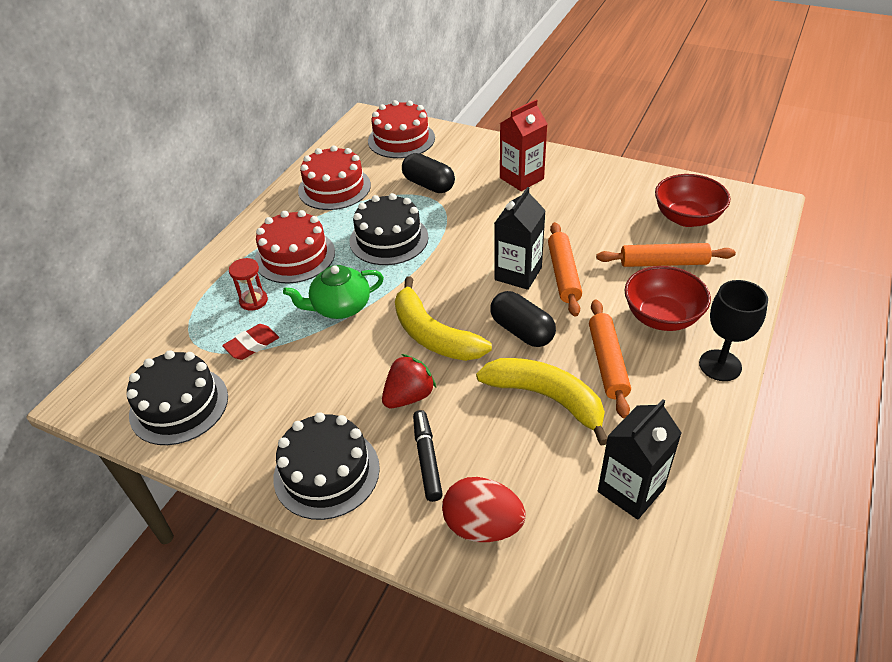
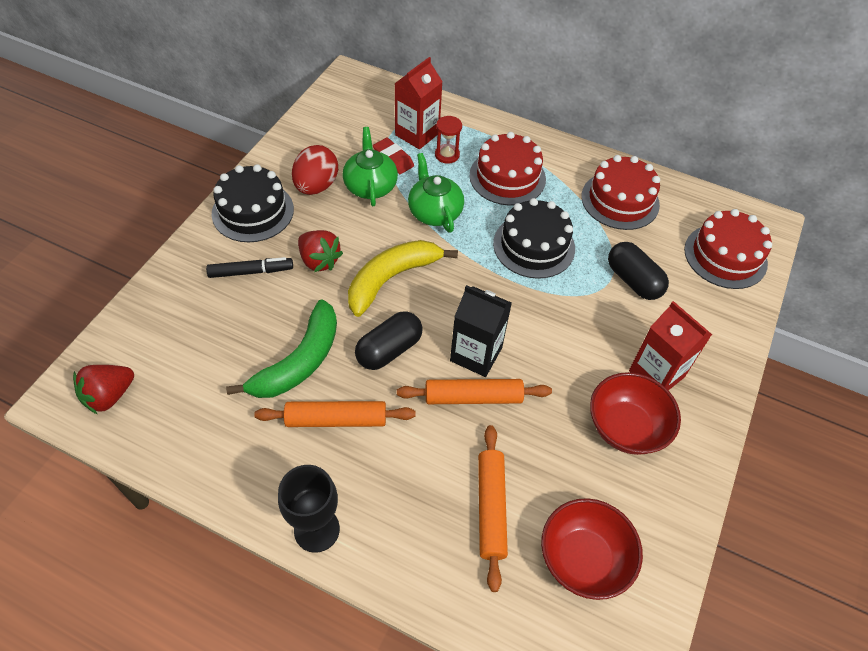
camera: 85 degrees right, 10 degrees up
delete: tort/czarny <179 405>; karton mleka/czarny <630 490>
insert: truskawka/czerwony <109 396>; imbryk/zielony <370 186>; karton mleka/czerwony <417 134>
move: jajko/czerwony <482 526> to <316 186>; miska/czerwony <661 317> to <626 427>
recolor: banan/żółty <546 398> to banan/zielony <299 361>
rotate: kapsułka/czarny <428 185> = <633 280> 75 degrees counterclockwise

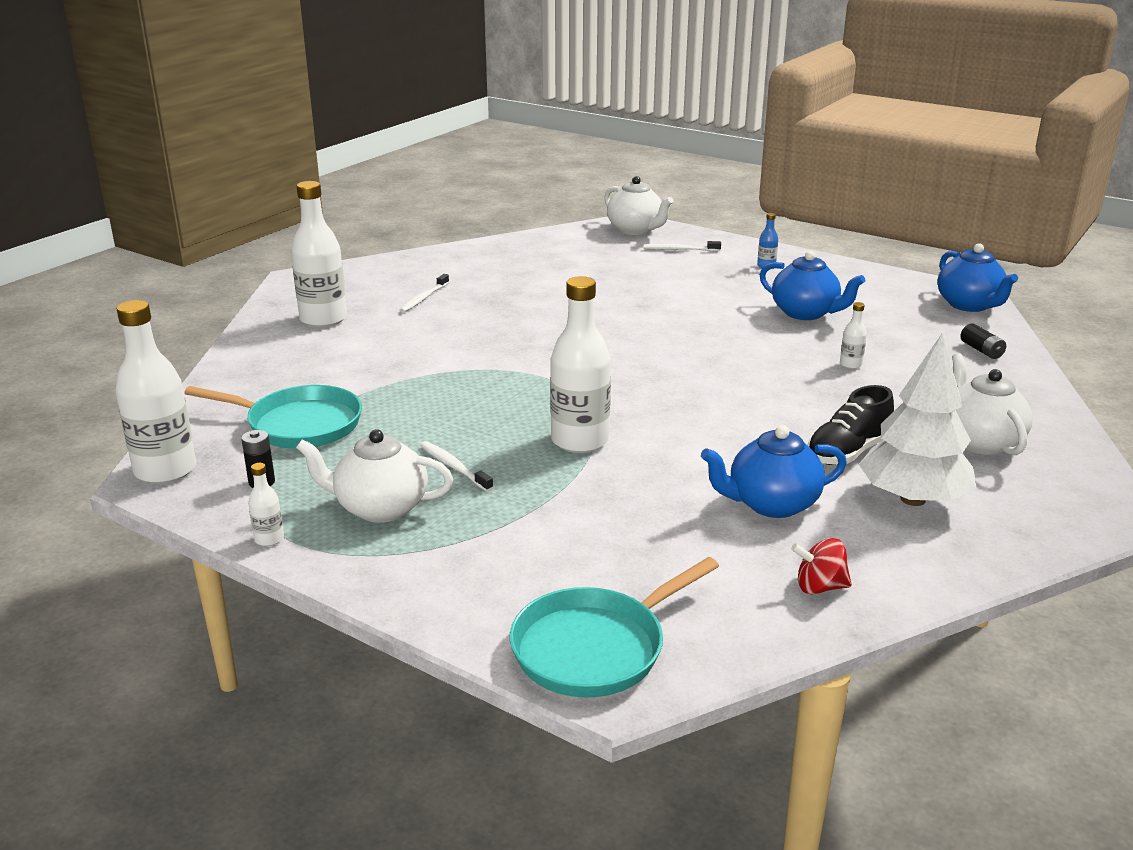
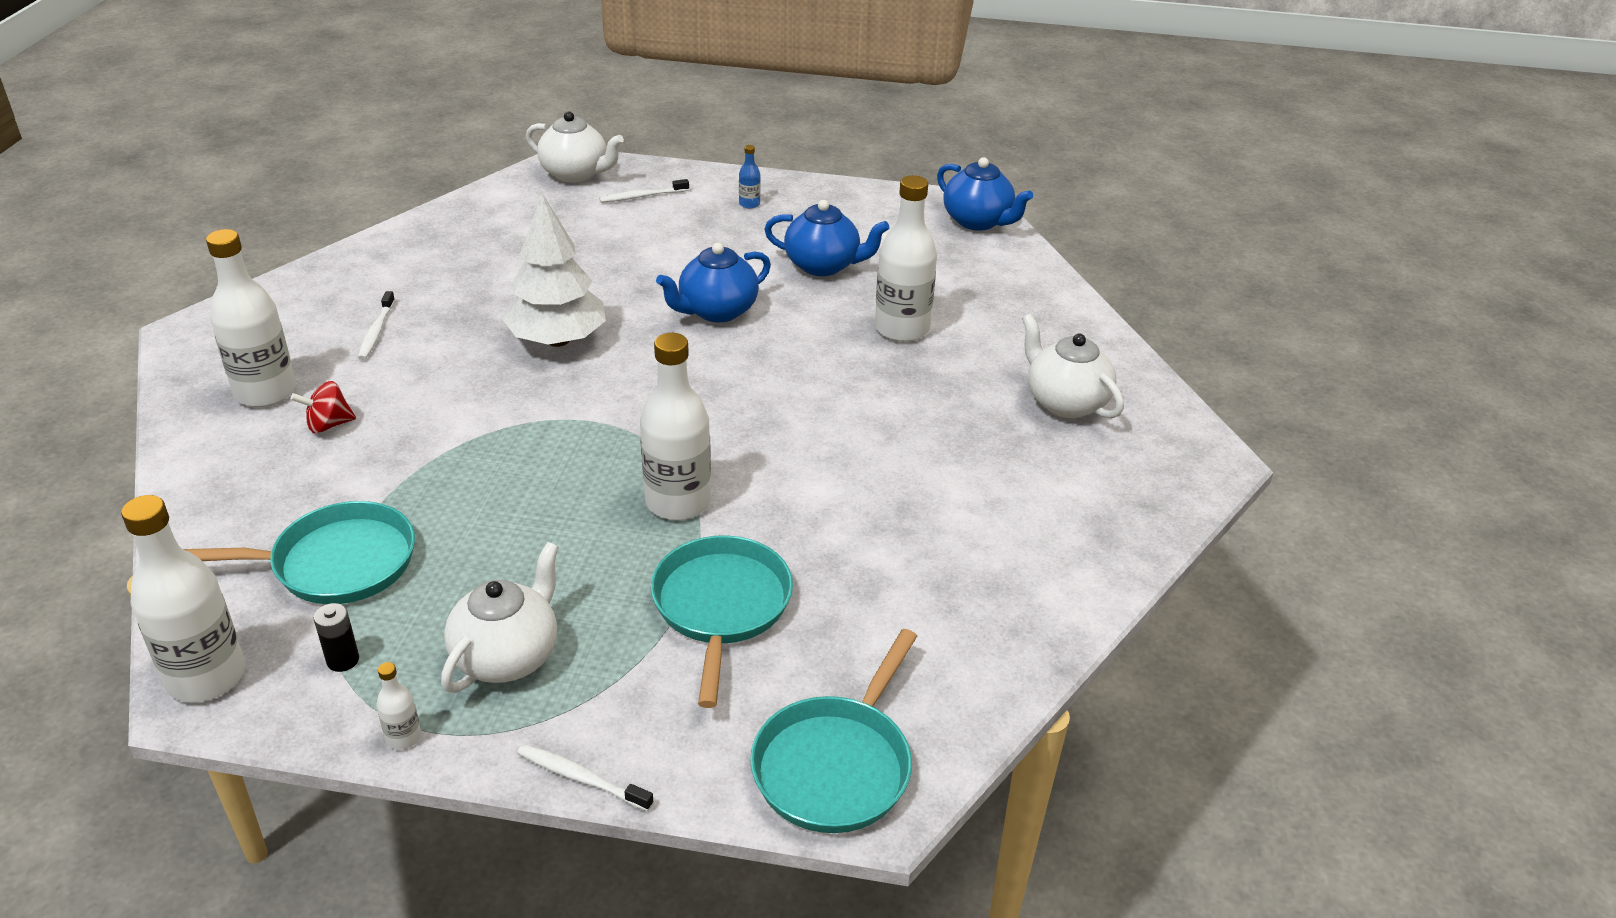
camera: 25 degrees left, 10 degrees up
delete: but/czarny <847 452>; bateria/czarny <981 350>
insert: patelnia/turkusowy <721 607>
move: szczoteczka do zębów/biały <454 467> to <581 778>; imbryk/niebieski <771 504> to <716 311>; bączek/czerwony <819 587> to <328 425>; drzewko/biały <913 499> to <558 340>
rotate: imbryk/biały <380 508> = <508 656> 135 degrees clockwise
resize: butelka/biały <850 364> = <902 329> x2.29

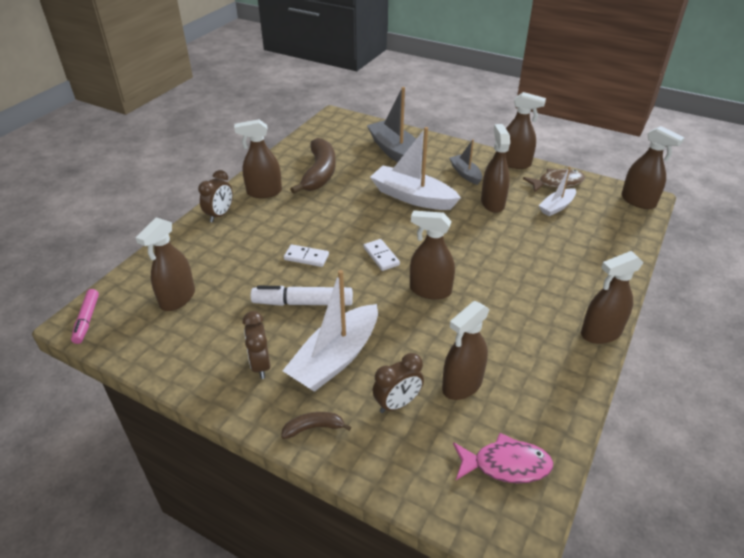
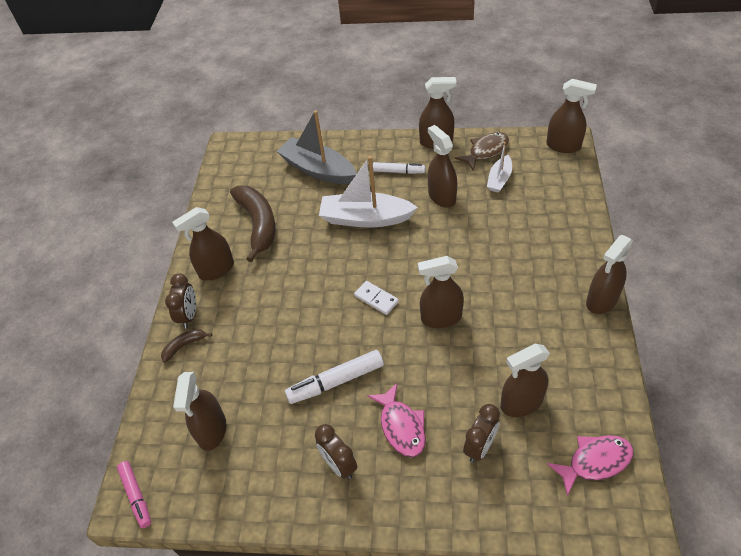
camera: 20 degrees left, 10 degrees up
delete: kostka domina/biały <306 257>
move: banan/brązowy <314 428> to <184 346>
replace: łódka/biały <336 358> to ryba/różowy <401 426>; łódka/szary <465 174> to flamaster/biały <398 171>
rotate: spryskiwacz/brązowy <462 385> = <521 403> 45 degrees clockwise

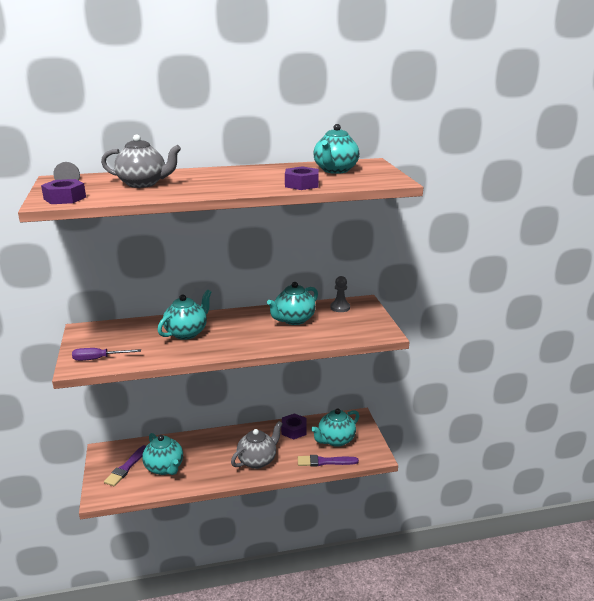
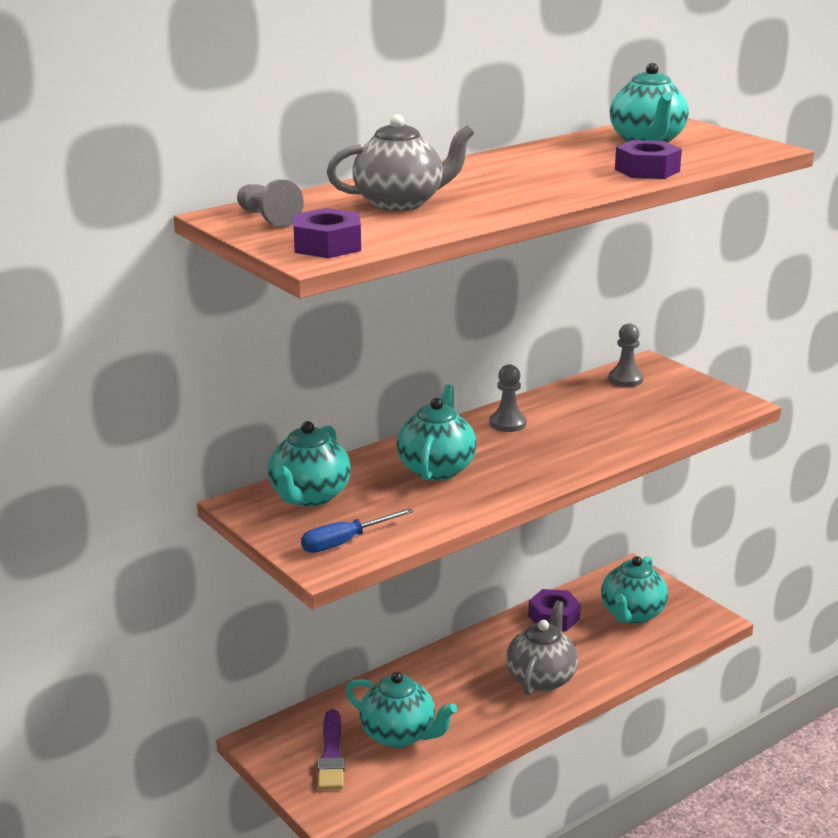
camera: 25 degrees left, 0 degrees up
delete: pędzel/fioletowy <325 462>
insert: pionek/szary <507 423>
move: imbryk/turkusowy <293 320> to <309 497>
recolor: śrubokręt/fioletowy <99 359> to śrubokręt/niebieski <345 542>

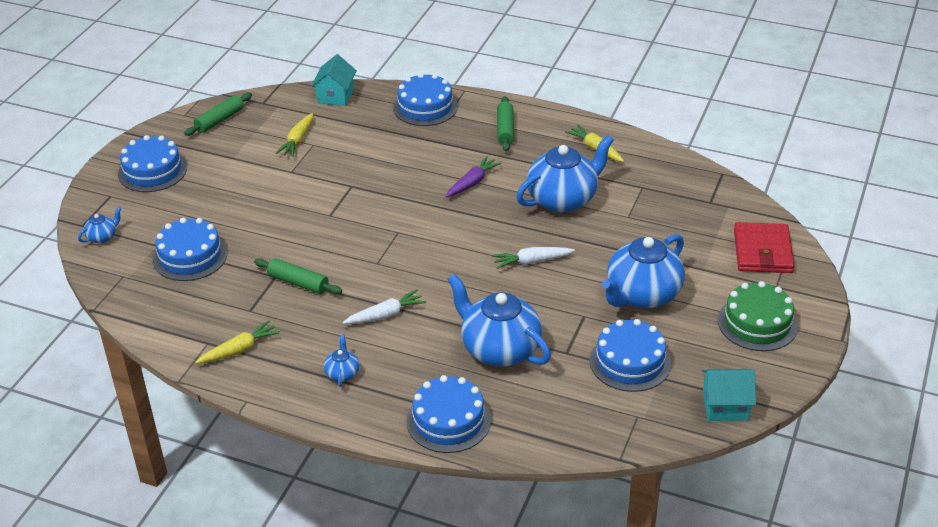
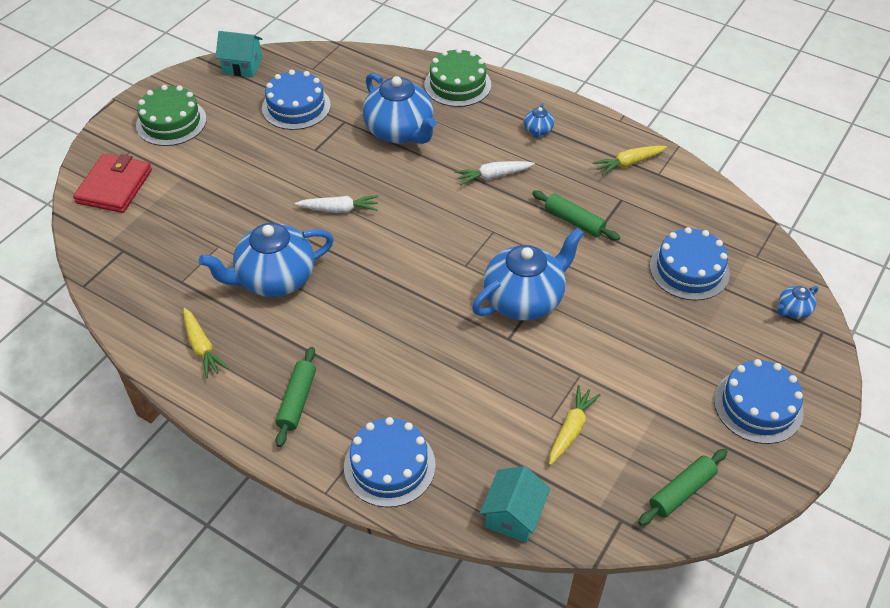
camera: 170 degrees left, 10 degrees up
delete: marchewka/fioletowy <472 183>
move: imbryk/niebieski <642 295> to <524 299>
recolor: tort/niebieski <448 420> to tort/zielony <457 84>

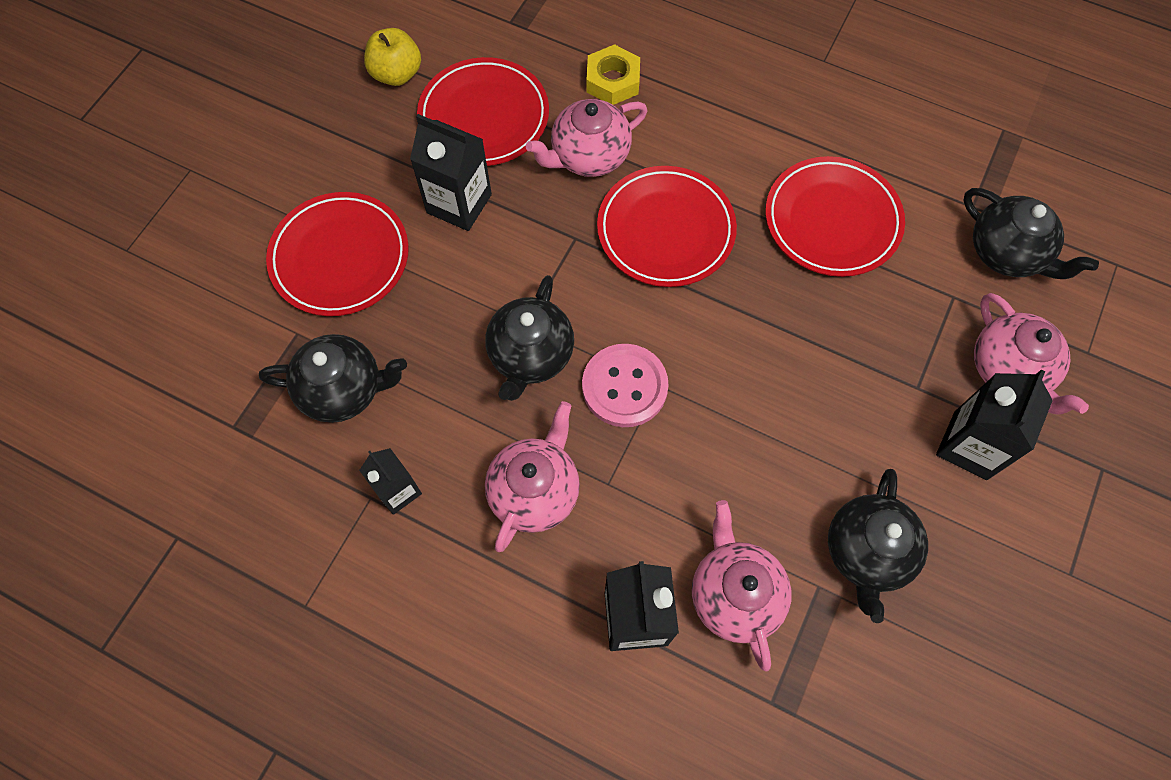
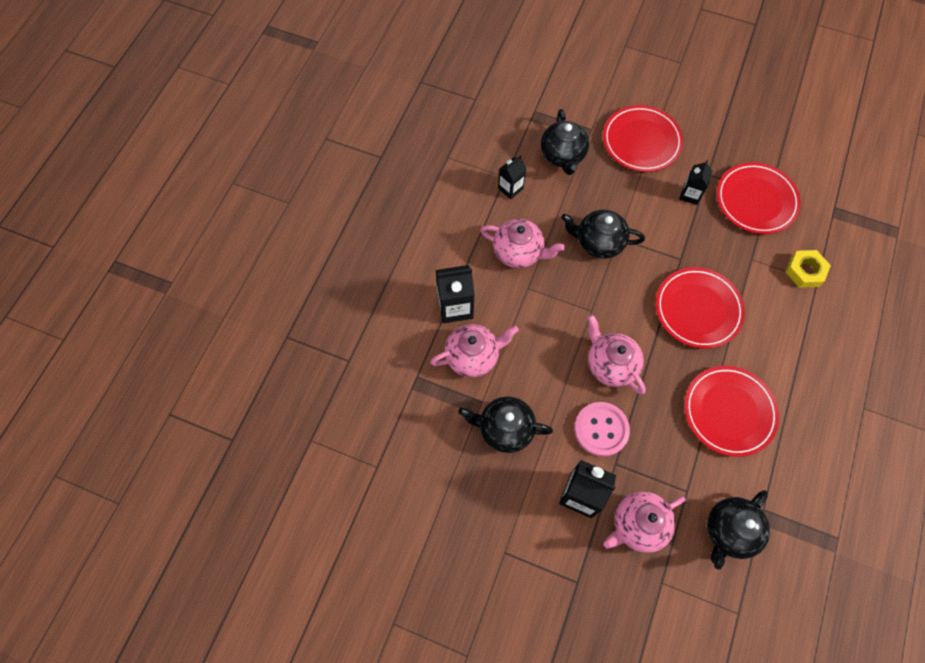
camera: 85 degrees right, 0 degrees up
delete: jabłko/żółty <397 74>
move: imbryk/różowy <589 156> to <610 364>; guzik/różowy <624 387> to <601 429>
resize: karton mleka/czarny <459 203> = <690 195> x0.63

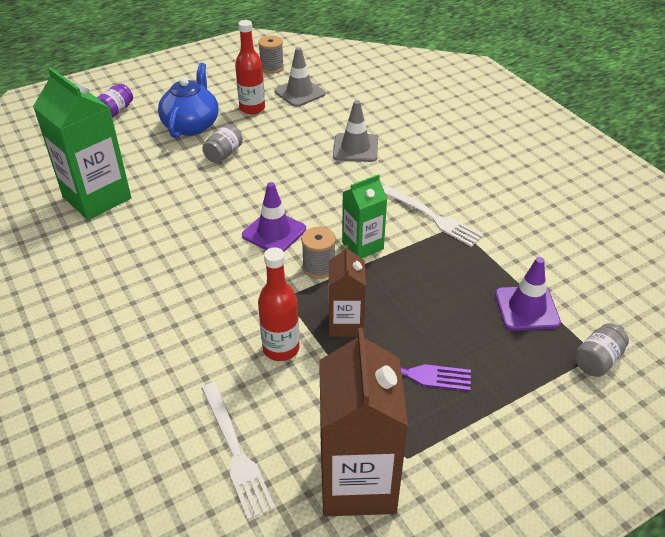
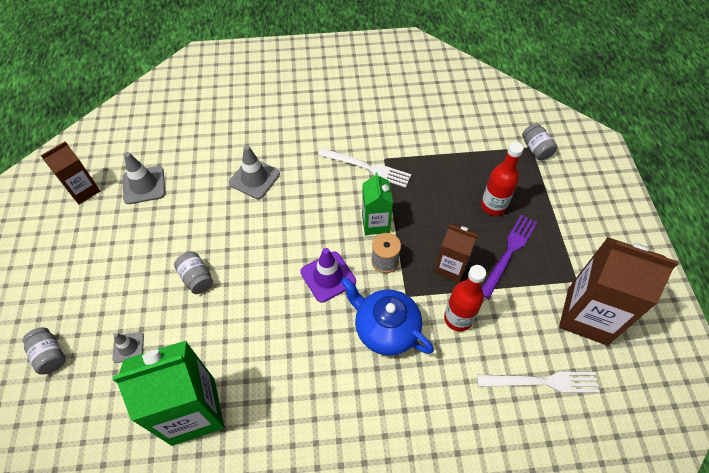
camera: 65 degrees left, 15 degrees up
delete: pachołek/fioletowy <526 308>
insert: pachołek/szary <128 347>
move: imbryk/niebieski <191 125> to <385 329>; butelka/czerwony <252 108> to <493 206>
replace: szpulka/szary <272 68> to karton mleka/brązowy <84 190>
recolor: słoik/fioletowy <116 111> to słoik/szary <50 355>
rotate: widelec/biały <432 217> = <367 168> 45 degrees clockwise

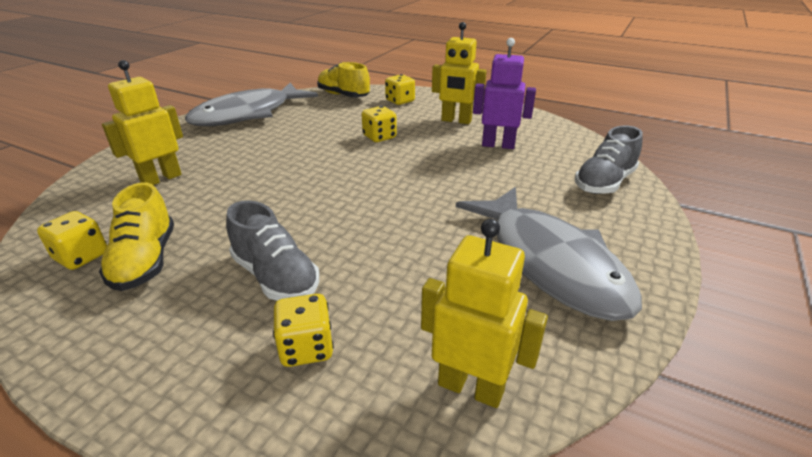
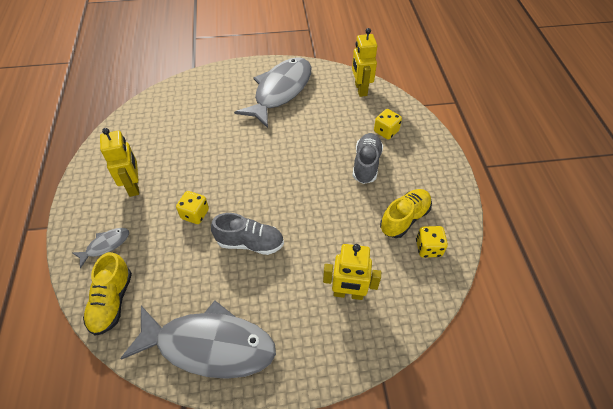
camera: 125 degrees left, 20 degrees up
delete: robot/fioletowy <498 145>
move: but/szary <604 183> to <250 243>
replace: kostka do gry/żółty <400 101> to ryba/szary <106 245>

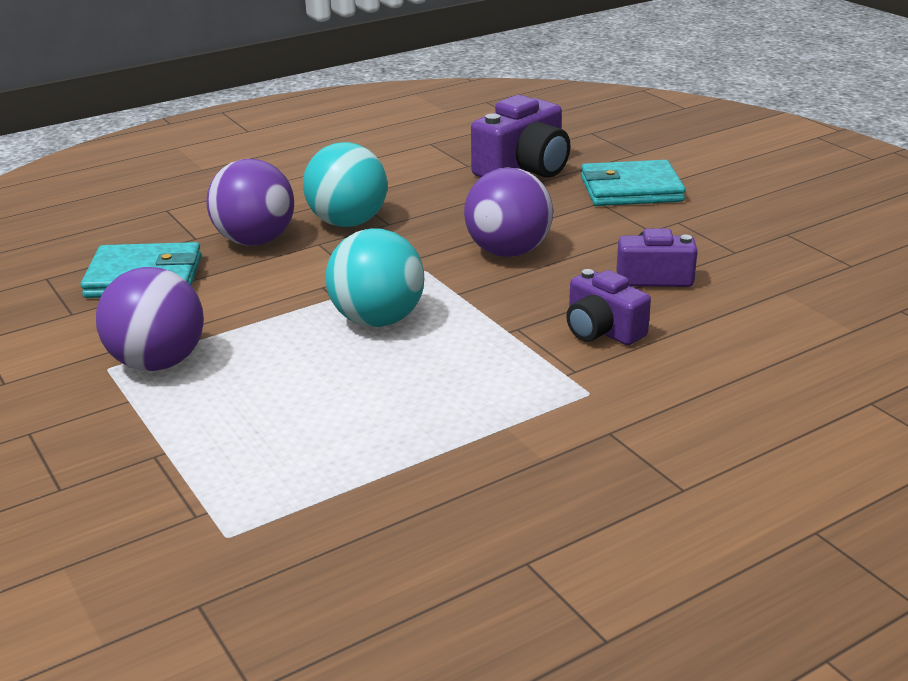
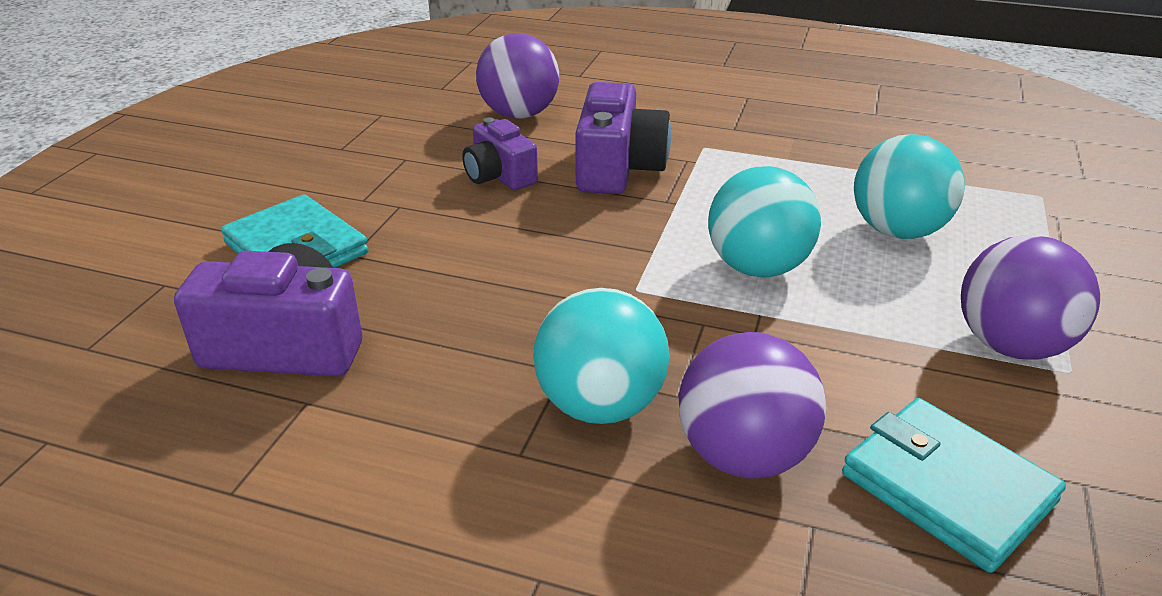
camera: 130 degrees left, 5 degrees up
insert: piłka/turkusowy <897 231>
move: piłka/fioletowy <508 252> to <519 114>
resize: aparat fotograficzny/fioletowy <602 330> = <618 168> x1.57

